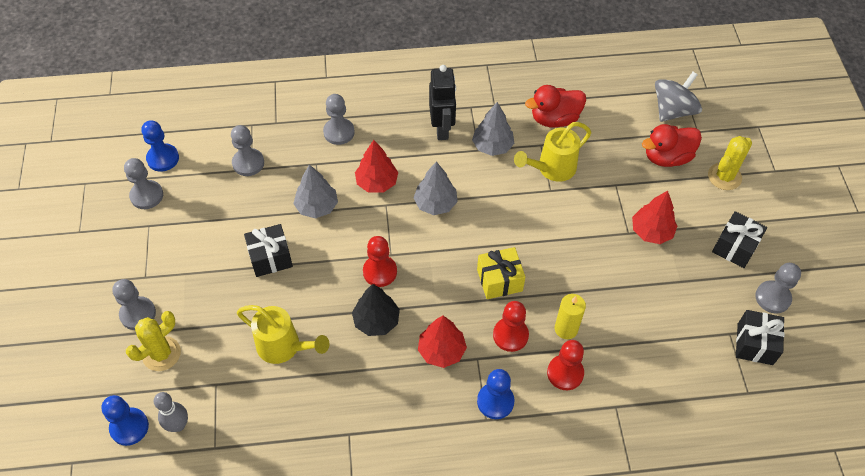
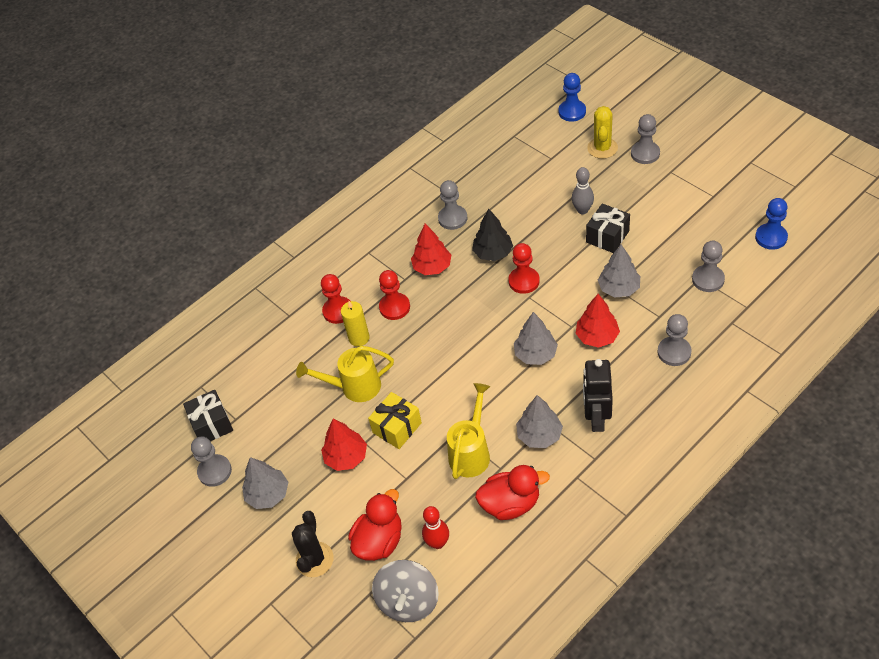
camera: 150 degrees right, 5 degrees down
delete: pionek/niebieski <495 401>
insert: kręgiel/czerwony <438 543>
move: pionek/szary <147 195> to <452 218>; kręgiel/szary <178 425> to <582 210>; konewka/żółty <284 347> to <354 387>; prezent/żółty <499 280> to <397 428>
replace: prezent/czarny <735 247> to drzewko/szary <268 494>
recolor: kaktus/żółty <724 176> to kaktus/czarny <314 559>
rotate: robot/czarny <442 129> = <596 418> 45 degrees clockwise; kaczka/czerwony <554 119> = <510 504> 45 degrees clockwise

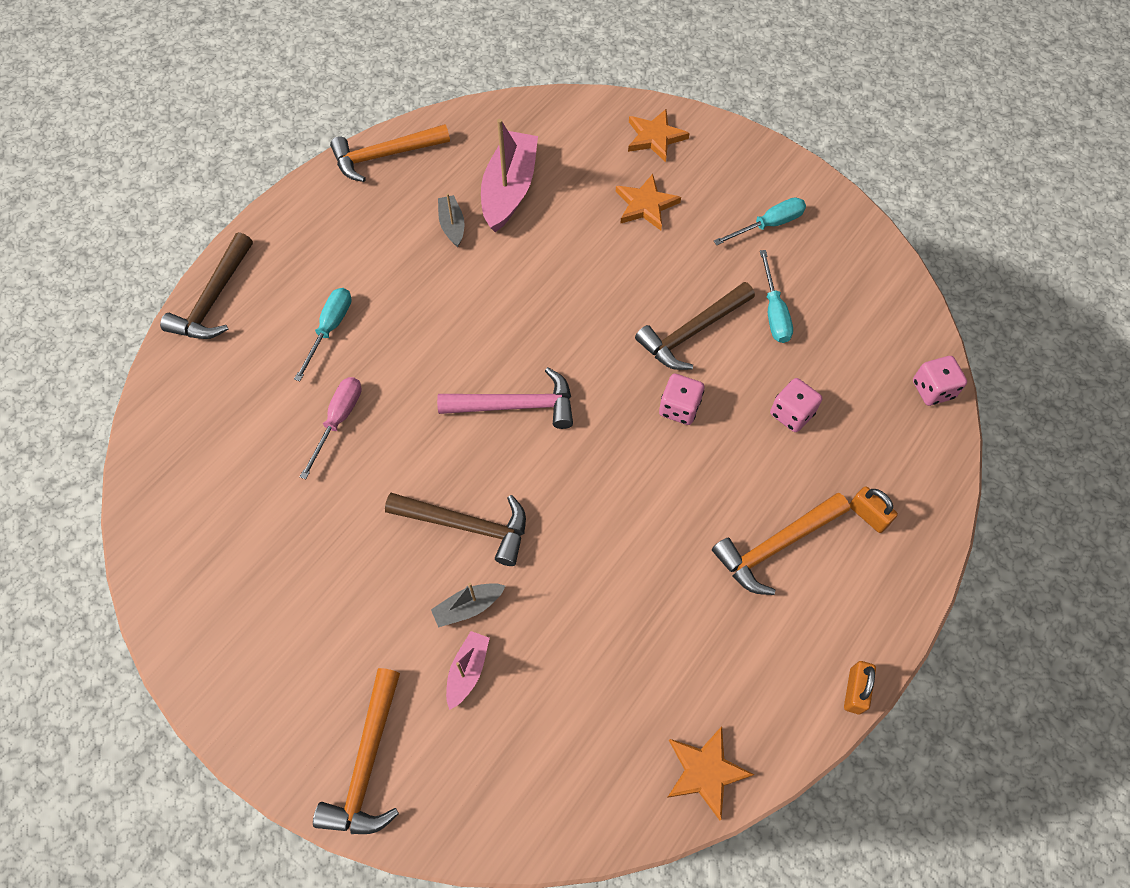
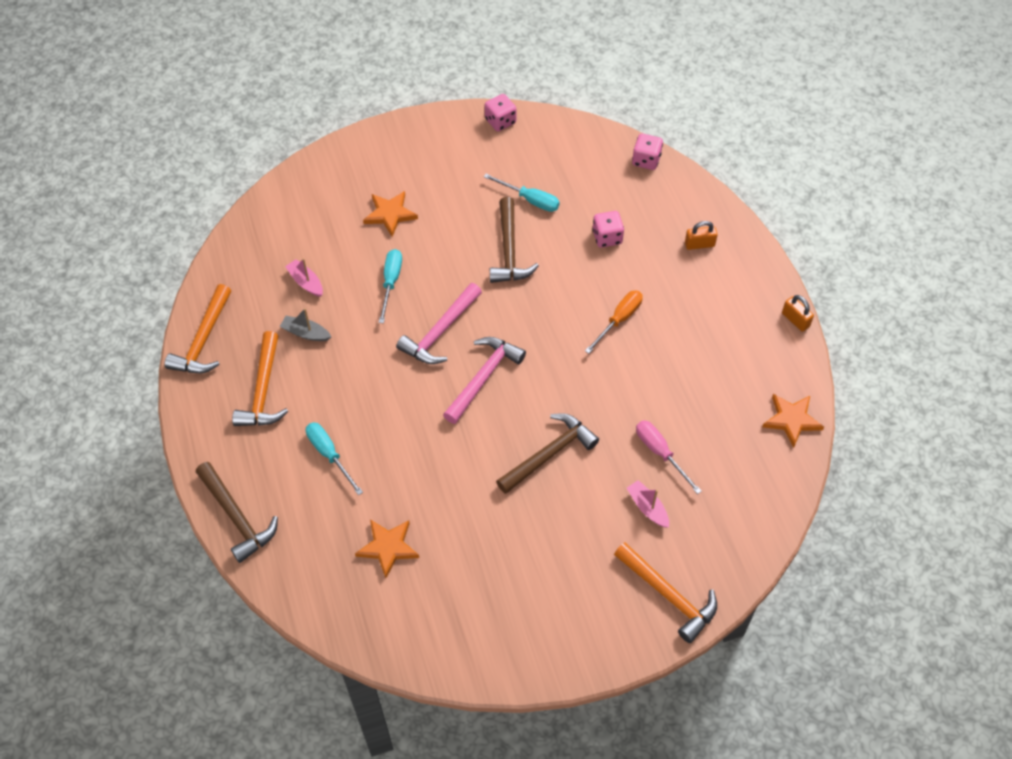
camera: 55 degrees left, 5 degrees down
delete: łódka/szary <468 607>
insert: młotek/różowy <440 332>; śrubokręt/pomarańczowy <619 320>
move: śrubokręt/różowy <338 420> to <660 453>; gwiazda/pomarańczowy <655 137> to <388 547>; kostka do gry/różowy <679 408> to <500 121>; młotek/pomarańczowy <776 546> to <263 390>; śrubokręt/turkusowy <768 225> to <391 282>
resize: łódka/różowy <509 190> = <306 282> x0.50

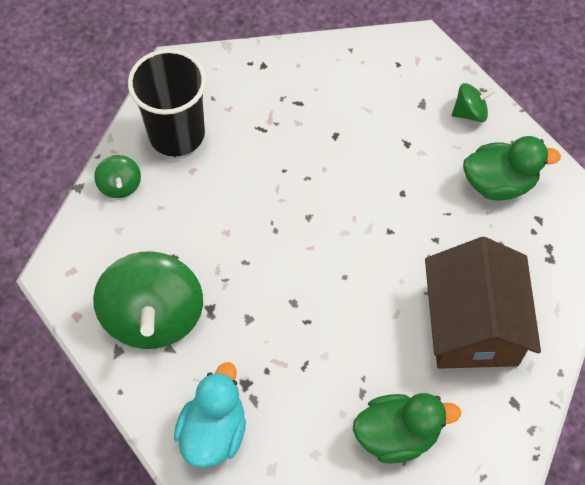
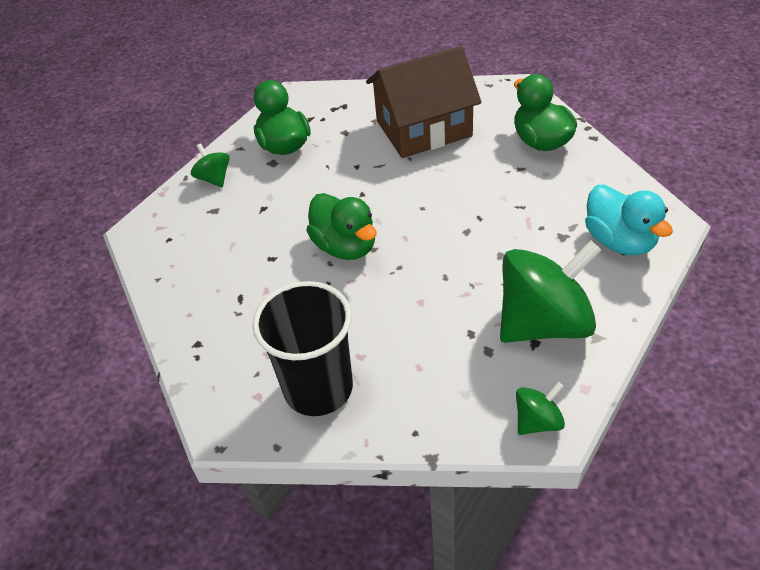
camera: 105 degrees left, 15 degrees down
insert: kaczka/zielony <345 246>
move: bączek/zielony <120 185> to <538 421>
rotate: kaczka/turkusowy <213 432> = <620 241> 120 degrees counterclockwise

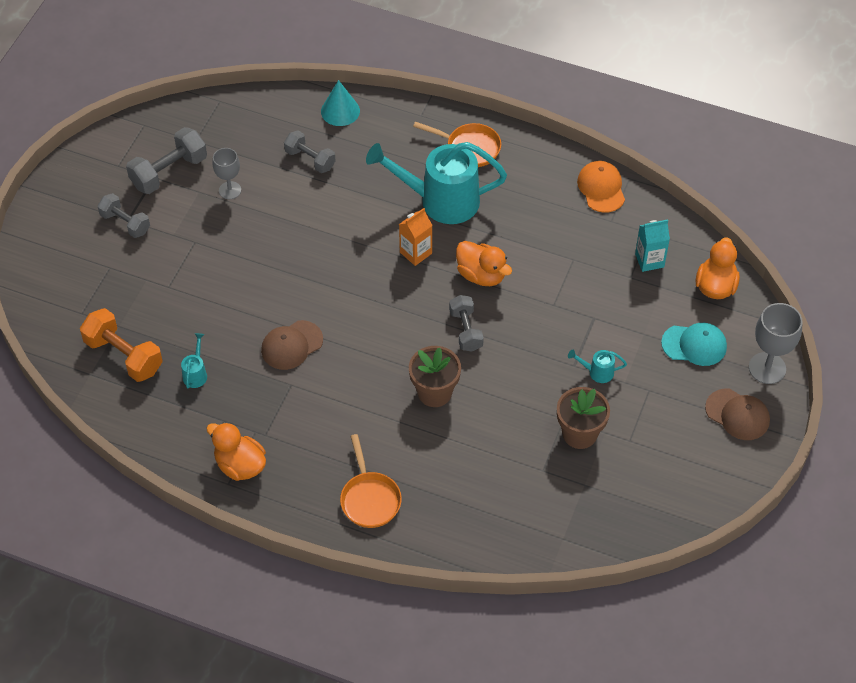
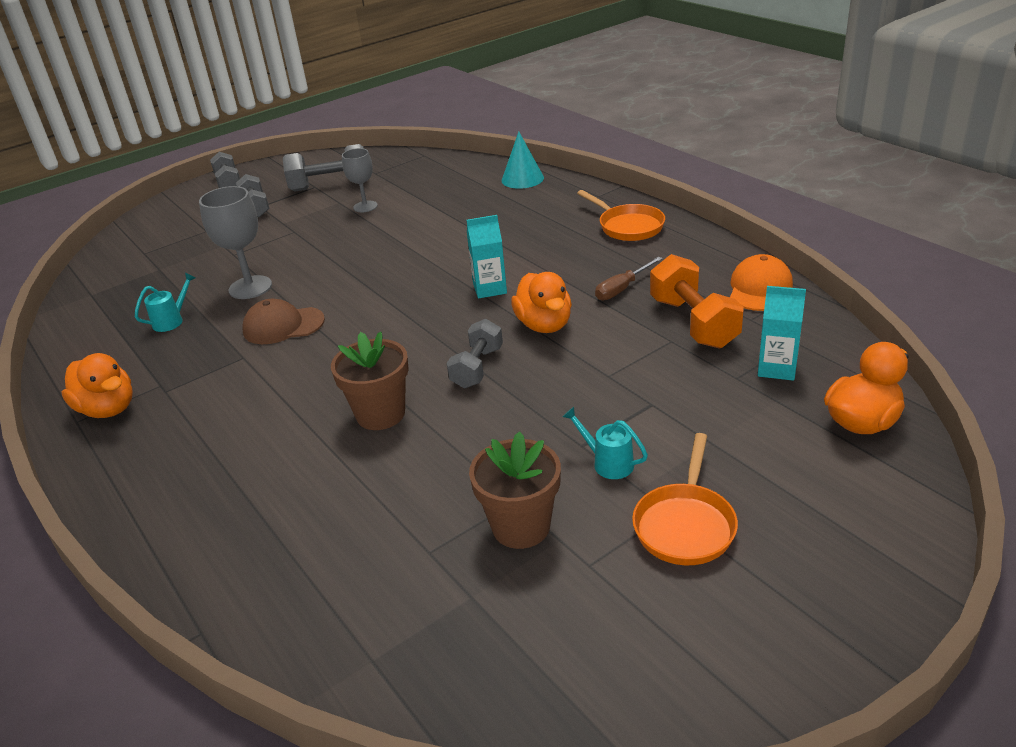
camera: 35 degrees right, 20 degrees down
delete: konewka/turkusowy <440 200>; czapka/turkusowy <694 345>; czapka/brązowy <737 414>
insert: śrubokręt/brązowy <622 289>
move: hantel/pomarańczowy <124 355> to <693 322>; hantel/szary <310 159> to <229 183>; patelnia/pomarańczowy <369 499> to <685 525>; kielich/szary <767 368> to <250 287>
recolor: karton mleka/pomarańczowy <415 253> to karton mleka/turkusowy <490 289>
rotate: kaczka/pomarańczowy <240 465> = <108 409> 150 degrees clockwise

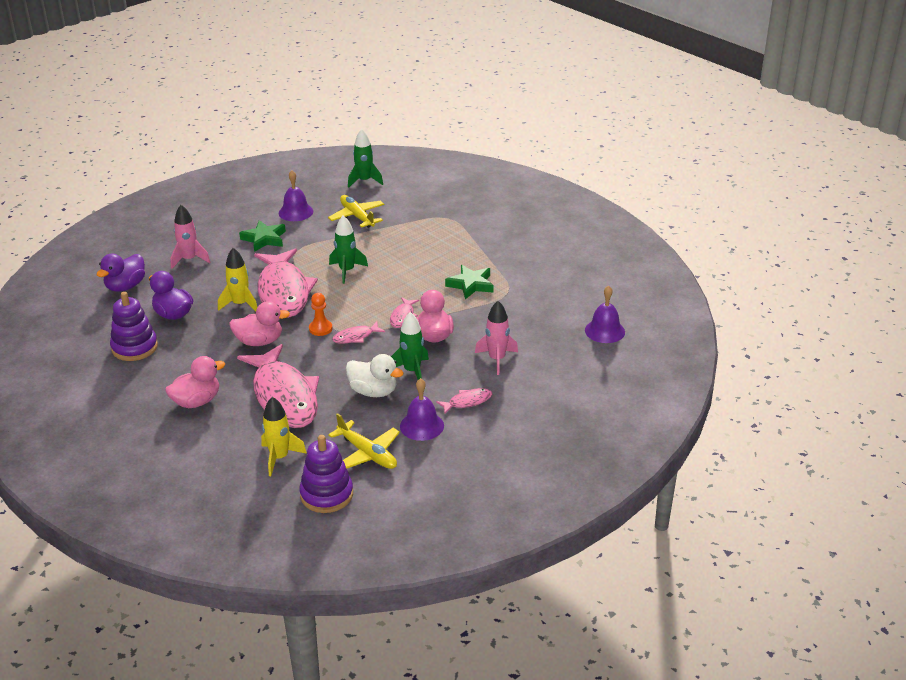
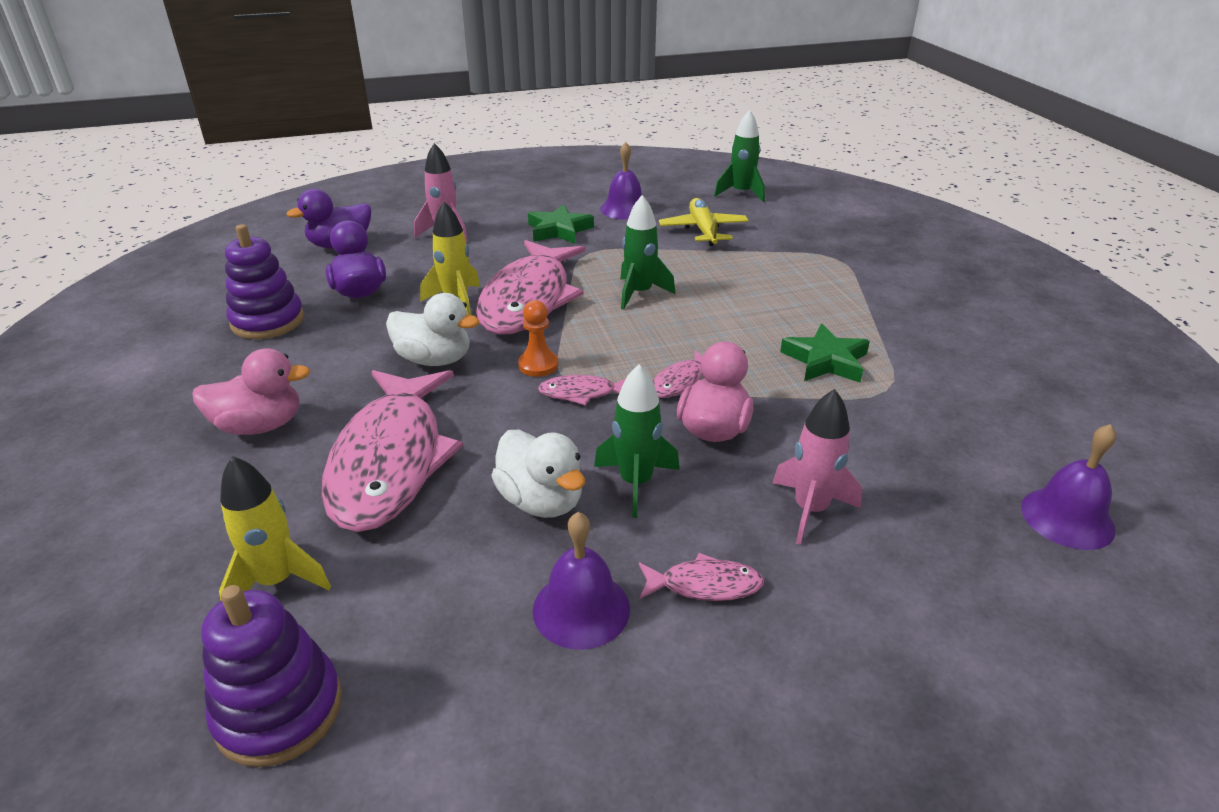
camera: 25 degrees right, 0 degrees up
delete: samolot/żółty <367 453>
recolor: kaczka/różowy <259 341> to kaczka/biały <434 359>

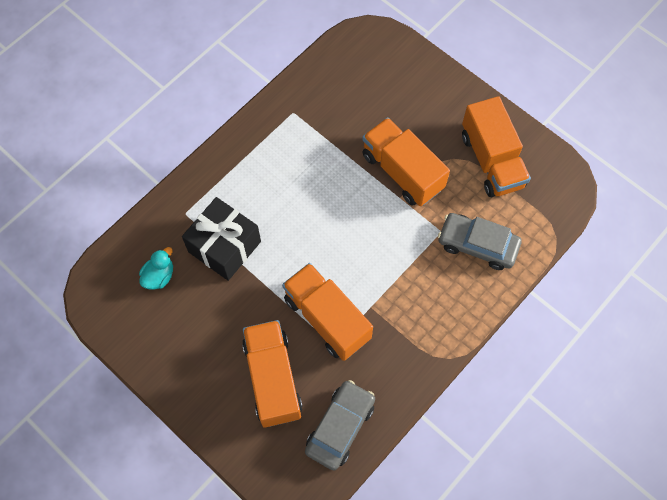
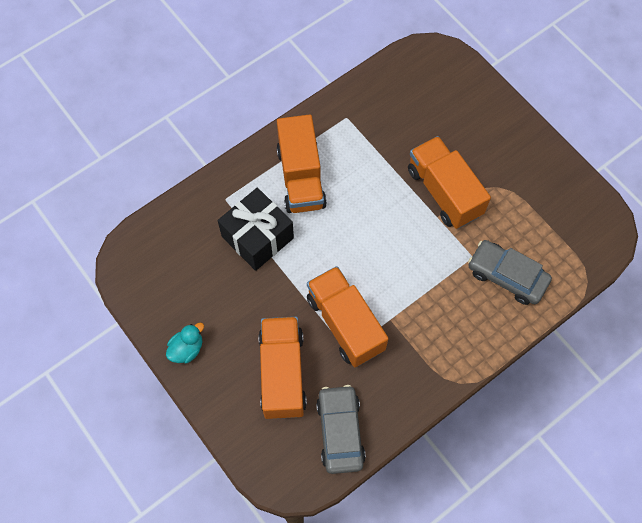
camera: 10 degrees right, 0 degrees up
move: kaczka/turkusowy <159 276> to <187 349>; ciężarówka/pomarańczowy <491 160> to <301 177>
rotate: samochód/szary <340 427> = <340 431> 45 degrees counterclockwise

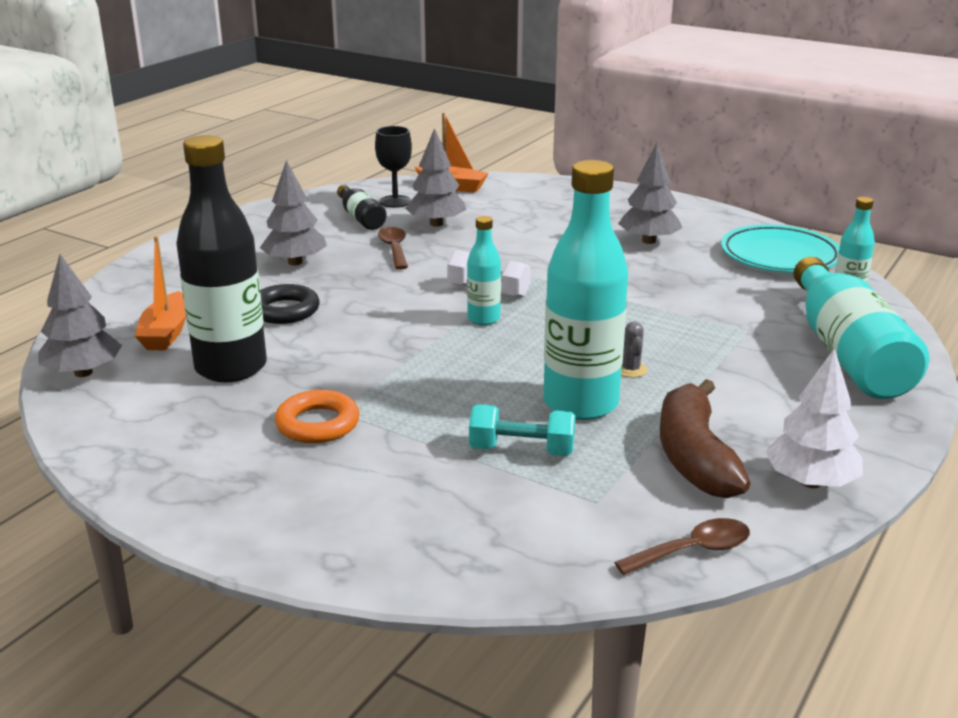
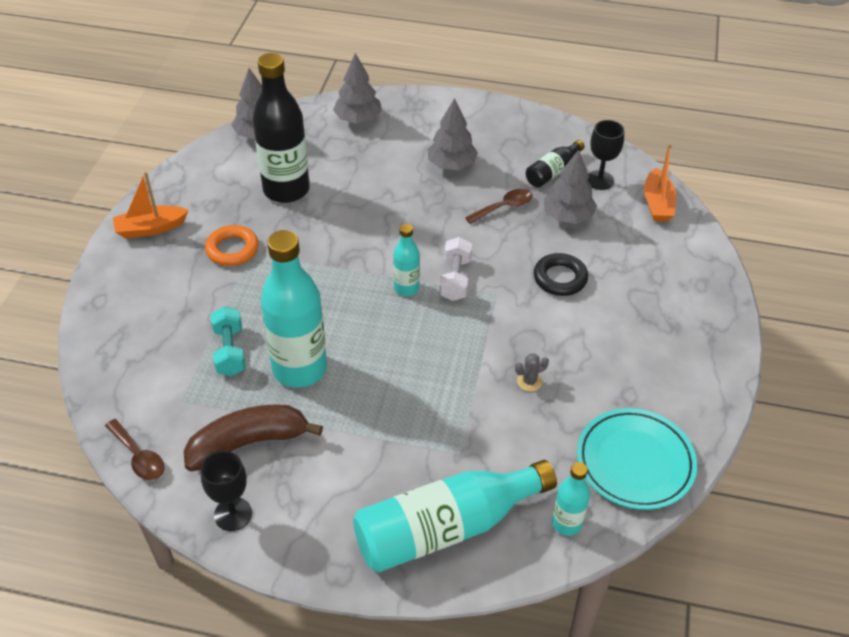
camera: 70 degrees right, 20 degrees up
move: łódka/pomarańczowy <166 333> to <151 228>; pierścień/czarny <285 310> to <560 278>; drzewko/szary <649 241> to <358 119>; kaktus/szary <631 370> to <529 381>
replace: drzewko/biały <810 482> to kielich/czarny <233 514>

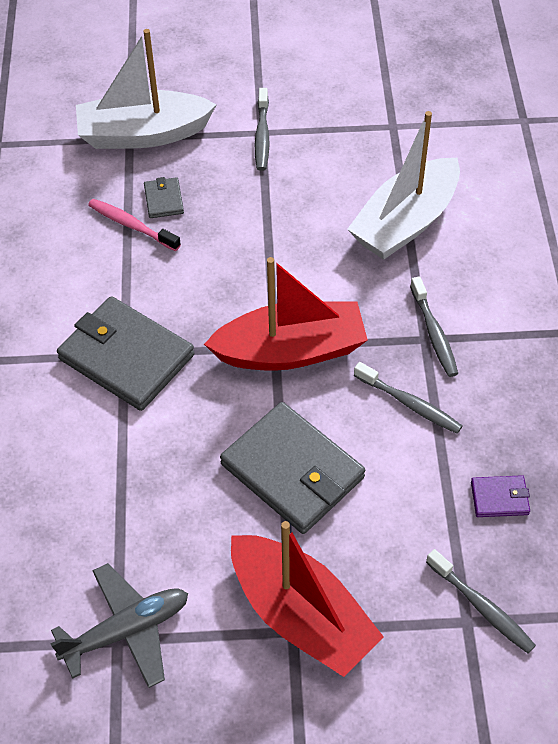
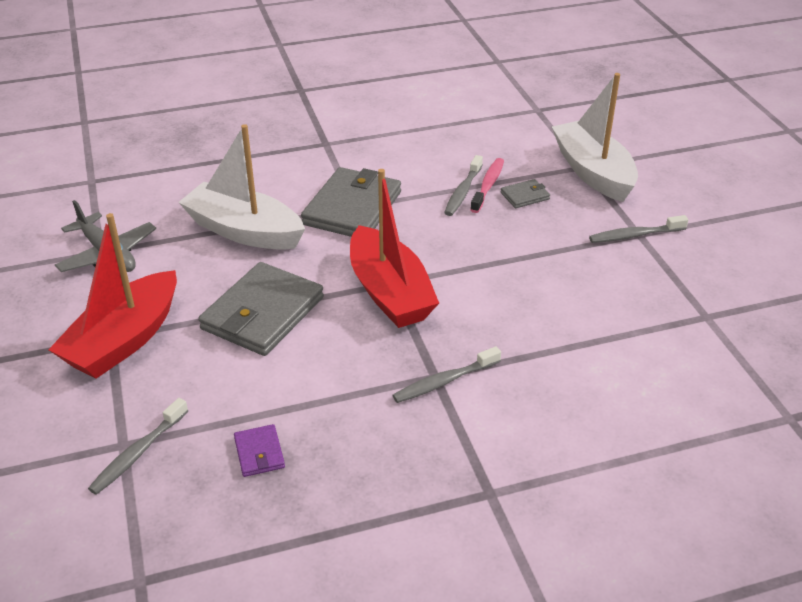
camera: 75 degrees right, 15 degrees down
move: łódka/biały <405 222> to <244 231>; szczoteczka do zębów/szary <410 404> to <463 192>

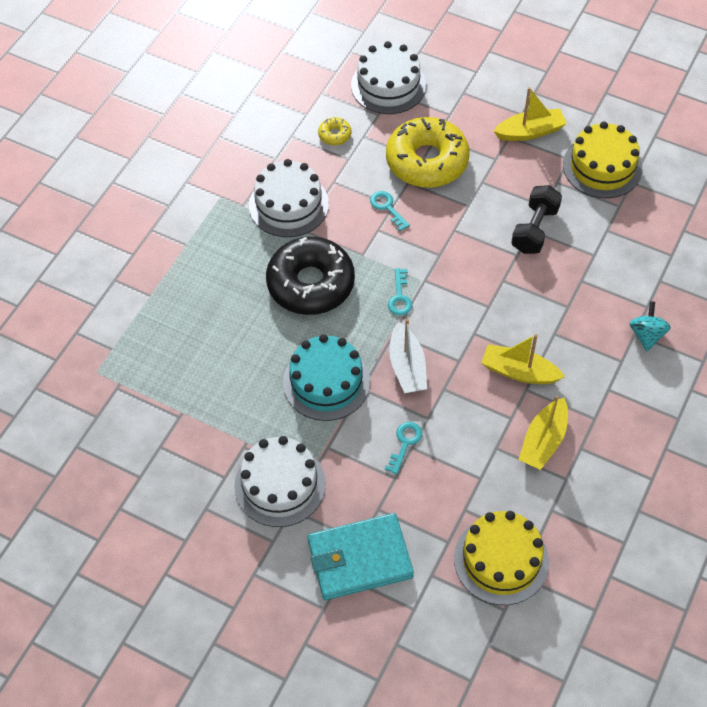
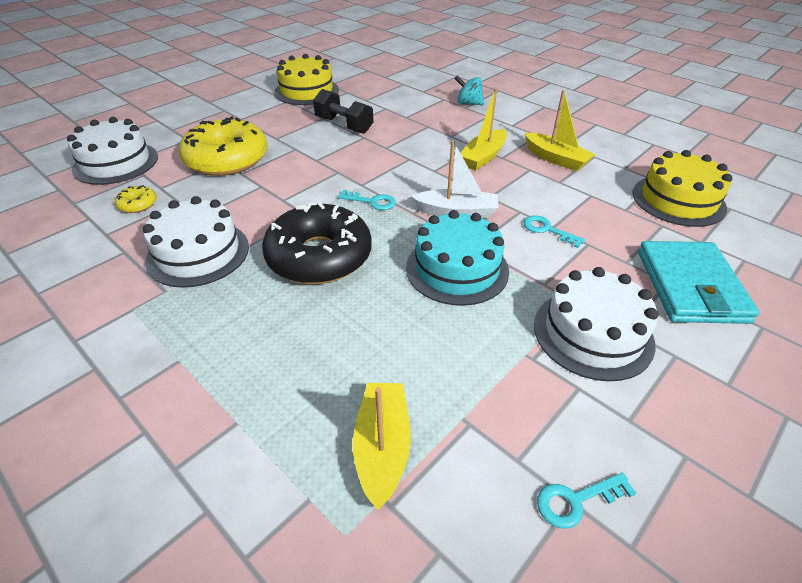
camera: 75 degrees left, 15 degrees down
move: klucz/turkusowy <387 208> to <576 500>; łódka/żółty <530 132> to <382 448>

